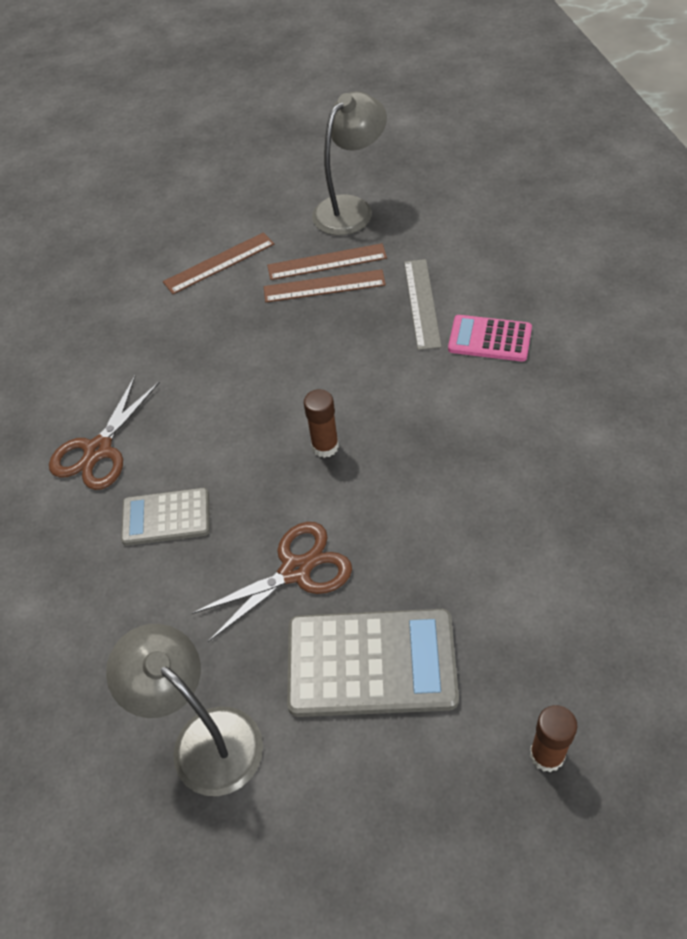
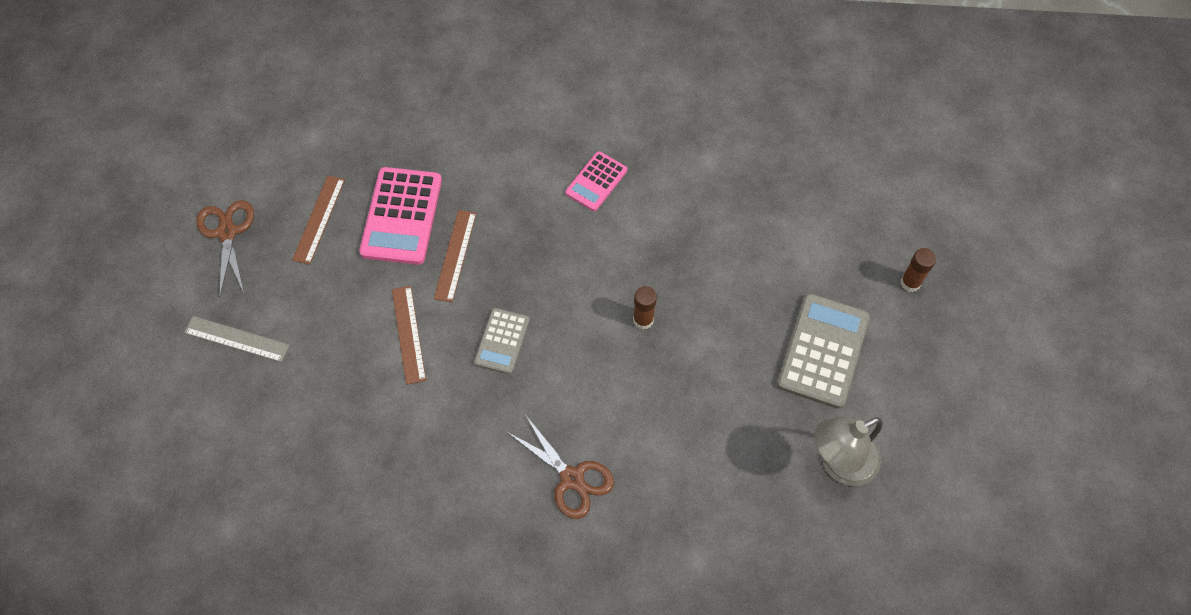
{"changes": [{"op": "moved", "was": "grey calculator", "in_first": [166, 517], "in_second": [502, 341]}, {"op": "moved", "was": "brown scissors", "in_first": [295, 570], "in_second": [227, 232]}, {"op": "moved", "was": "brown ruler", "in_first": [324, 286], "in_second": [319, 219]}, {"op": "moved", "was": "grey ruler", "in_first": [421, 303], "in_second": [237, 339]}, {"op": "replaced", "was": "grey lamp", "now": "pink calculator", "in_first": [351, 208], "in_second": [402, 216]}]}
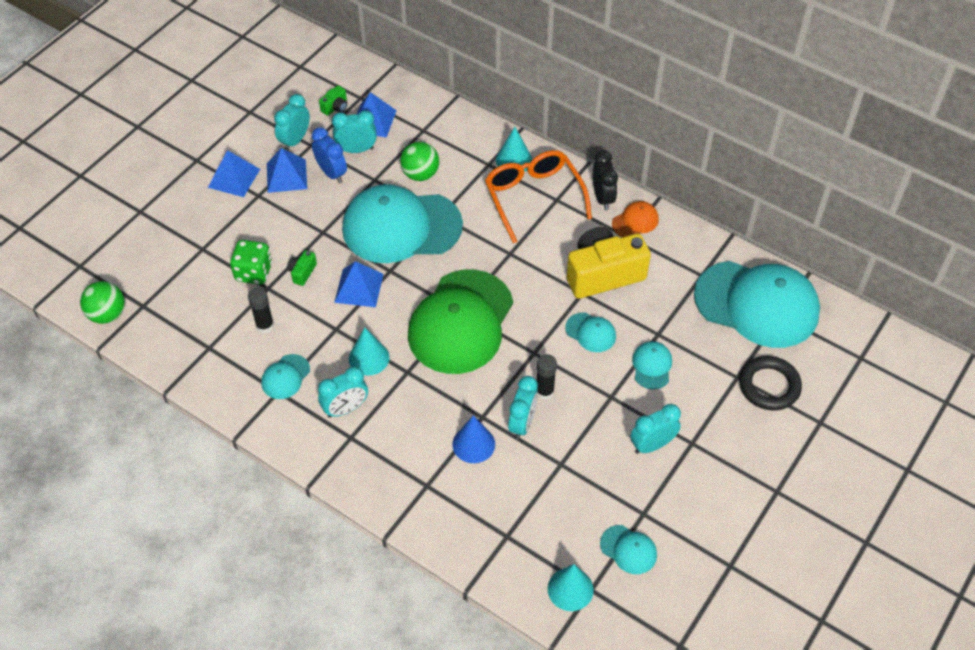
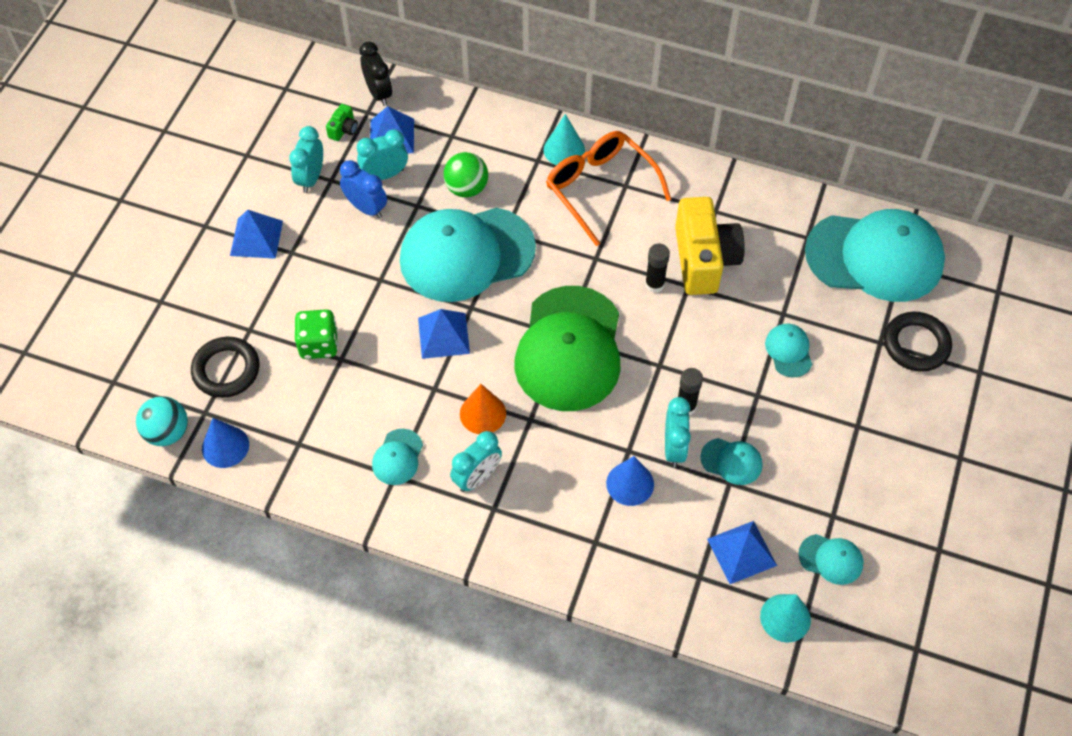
{"changes": [{"op": "removed", "was": "green camera", "in_first": [302, 272]}, {"op": "removed", "was": "orange cap", "in_first": [635, 221]}, {"op": "removed", "was": "turquoise clock", "in_first": [652, 445]}, {"op": "added", "now": "black ring", "in_second": [226, 370]}, {"op": "added", "now": "blue cone", "in_second": [225, 446]}, {"op": "moved", "was": "black glue stick", "in_first": [265, 326], "in_second": [654, 284]}, {"op": "moved", "was": "blue pyramid", "in_first": [286, 176], "in_second": [741, 552]}, {"op": "moved", "was": "turquoise cap", "in_first": [591, 332], "in_second": [731, 461]}, {"op": "moved", "was": "black clock", "in_first": [603, 198], "in_second": [379, 93]}, {"op": "recoloured", "was": "green ball", "now": "turquoise ball", "in_first": [107, 314], "in_second": [167, 432]}, {"op": "recoloured", "was": "turquoise cone", "now": "orange cone", "in_first": [369, 358], "in_second": [482, 413]}, {"op": "turned", "was": "yellow camera", "in_first": [603, 274], "in_second": [704, 259], "clockwise": 120}]}
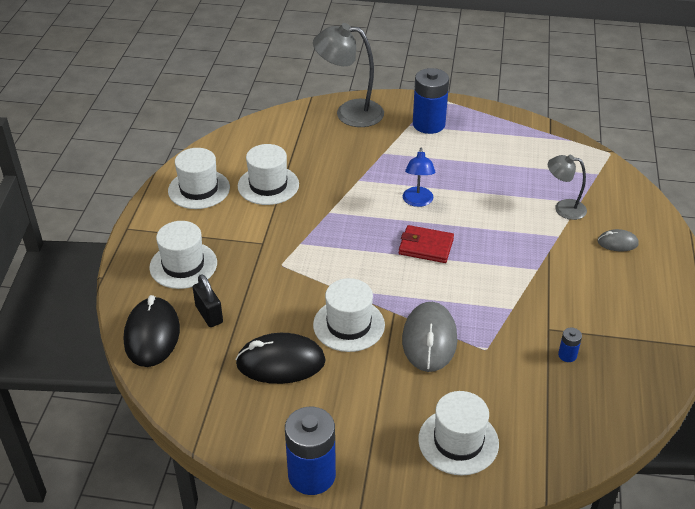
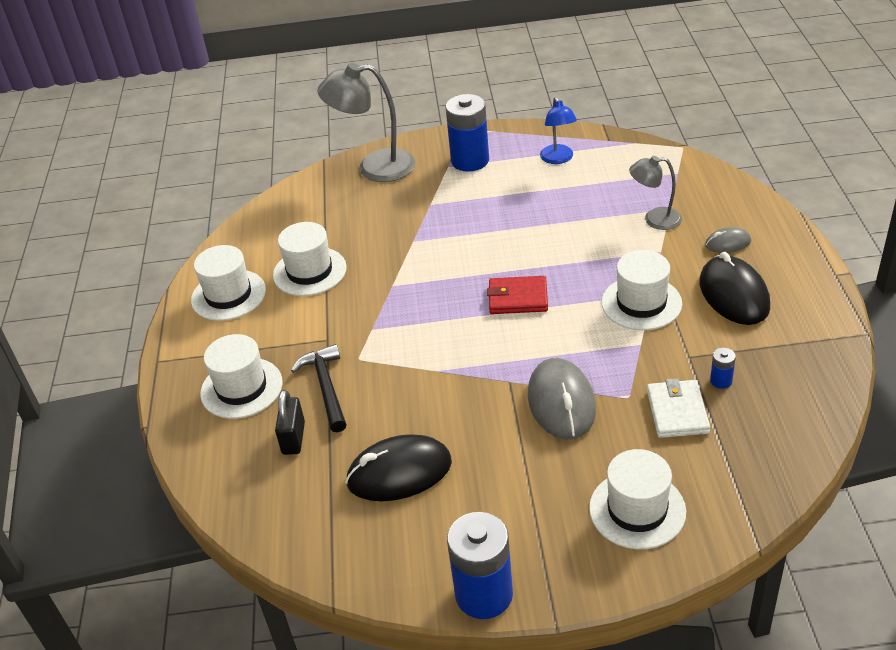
{"changes": [{"op": "added", "now": "black hammer", "in_second": [326, 387]}, {"op": "added", "now": "white wallet", "in_second": [677, 412]}, {"op": "moved", "was": "black mouse", "in_first": [152, 335], "in_second": [733, 294]}, {"op": "moved", "was": "white hat", "in_first": [349, 325], "in_second": [641, 303]}, {"op": "moved", "was": "blue lamp", "in_first": [417, 201], "in_second": [558, 159]}, {"op": "turned", "was": "black padlock", "in_first": [209, 314], "in_second": [293, 438], "clockwise": 45}]}
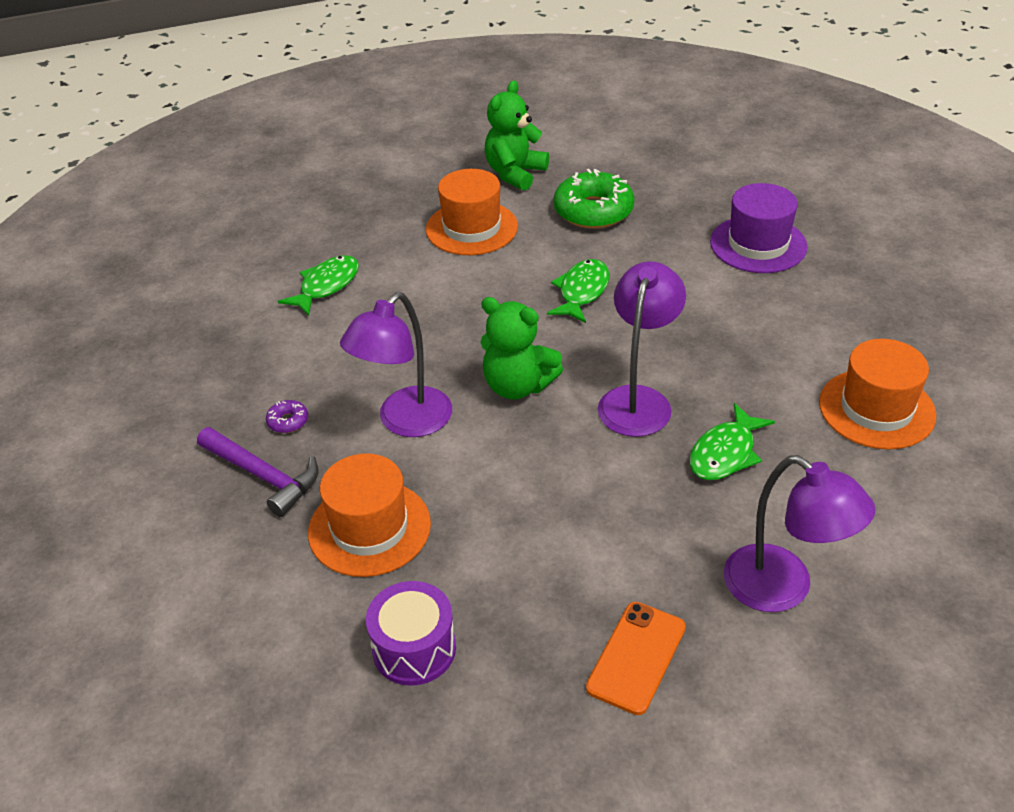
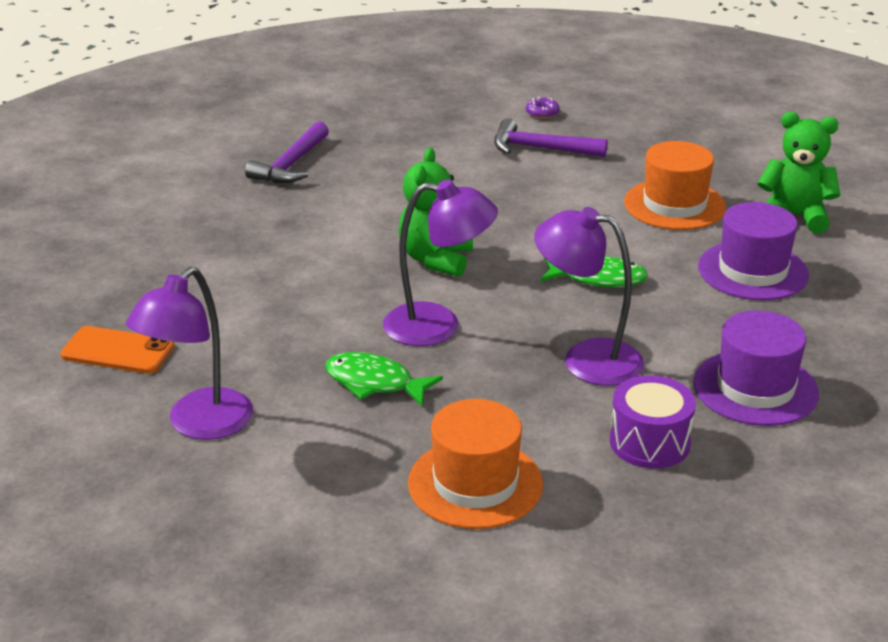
{"changes": [{"op": "removed", "was": "orange hat", "in_first": [369, 528]}, {"op": "moved", "was": "purple donut", "in_first": [288, 421], "in_second": [542, 113]}, {"op": "moved", "was": "purple lamp", "in_first": [405, 422], "in_second": [586, 359]}, {"op": "moved", "was": "purple drum", "in_first": [414, 649], "in_second": [649, 442]}, {"op": "replaced", "was": "green fish", "now": "purple hammer", "in_first": [326, 286], "in_second": [540, 149]}, {"op": "replaced", "was": "green donut", "now": "purple hat", "in_first": [593, 211], "in_second": [753, 271]}]}
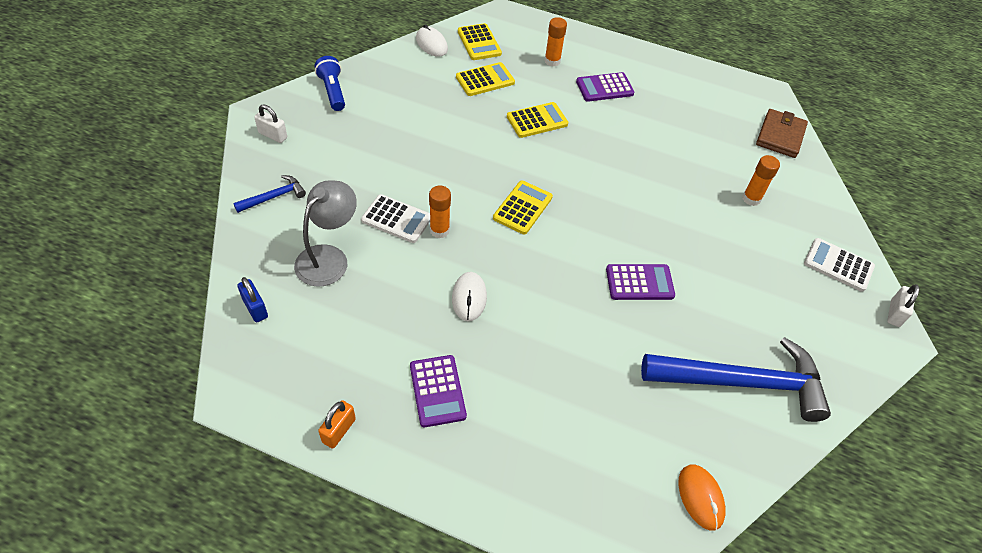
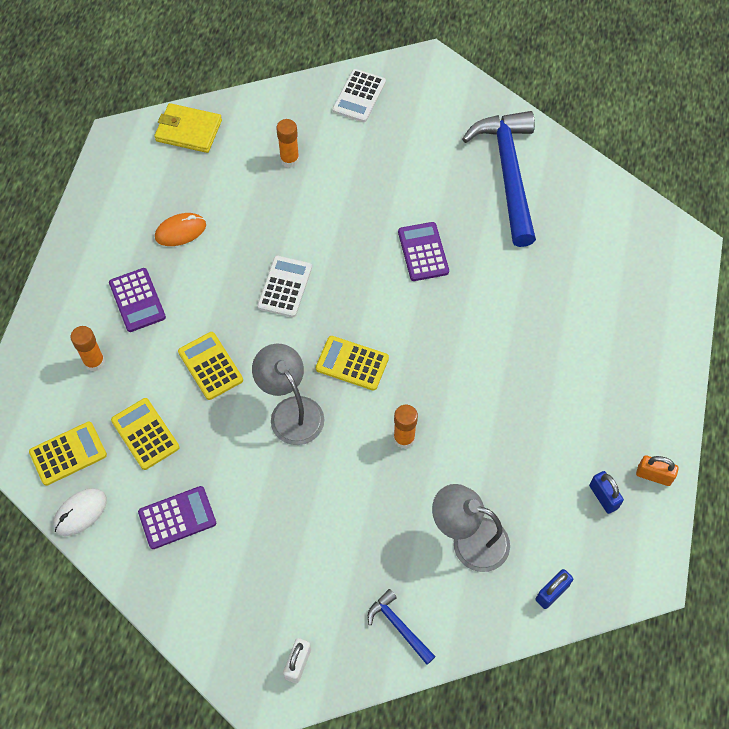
{"changes": [{"op": "removed", "was": "blue flashlight", "in_first": [332, 91]}, {"op": "removed", "was": "white mouse", "in_first": [469, 298]}, {"op": "removed", "was": "white padlock", "in_first": [895, 313]}, {"op": "added", "now": "grey lamp", "in_second": [291, 411]}, {"op": "added", "now": "blue padlock", "in_second": [603, 497]}, {"op": "moved", "was": "white calculator", "in_first": [396, 219], "in_second": [285, 287]}, {"op": "moved", "was": "purple calculator", "in_first": [437, 391], "in_second": [177, 518]}, {"op": "moved", "was": "orange mouse", "in_first": [700, 497], "in_second": [180, 231]}, {"op": "recoloured", "was": "brown wallet", "now": "yellow wallet", "in_first": [780, 136], "in_second": [188, 131]}]}
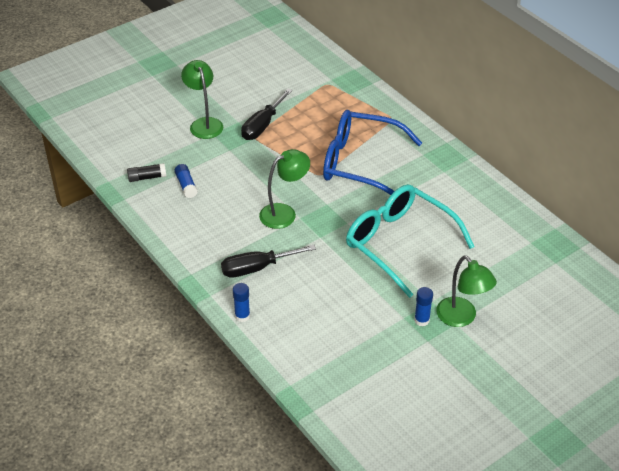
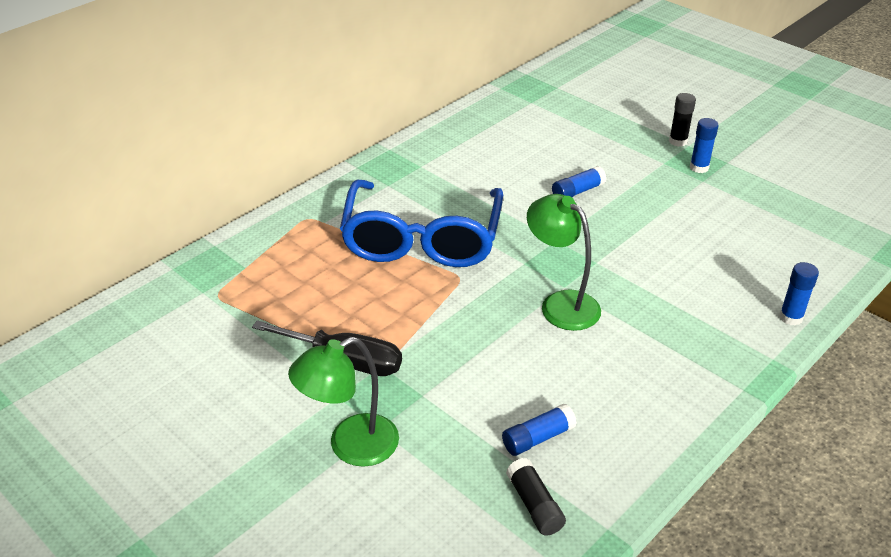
{"changes": [{"op": "removed", "was": "black screwdriver", "in_first": [257, 268]}, {"op": "replaced", "was": "turquoise glasses", "now": "blue glue stick", "in_first": [400, 244], "in_second": [578, 191]}, {"op": "replaced", "was": "green lamp", "now": "black glue stick", "in_first": [461, 318], "in_second": [678, 141]}]}
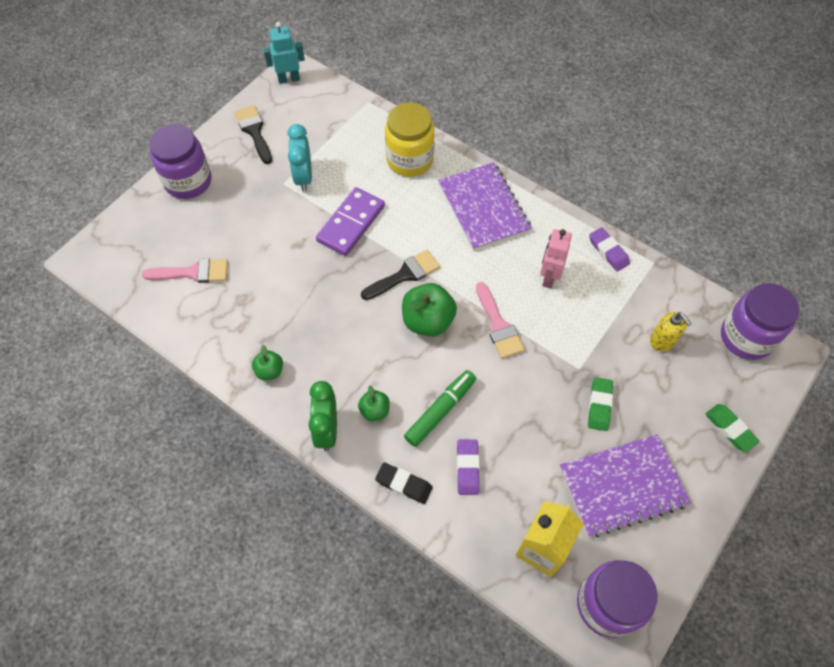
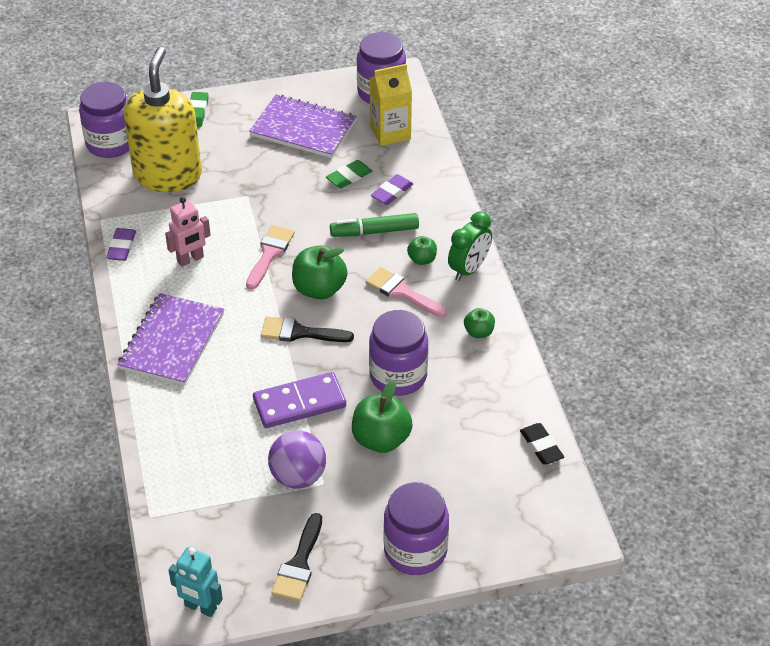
{"changes": [{"op": "removed", "was": "yellow jar", "in_first": [410, 160]}, {"op": "added", "now": "green apple", "in_second": [381, 439]}, {"op": "added", "now": "purple jar", "in_second": [398, 376]}, {"op": "moved", "was": "pink brush", "in_first": [193, 272], "in_second": [401, 292]}, {"op": "moved", "was": "black eraser", "in_first": [404, 484], "in_second": [541, 446]}, {"op": "moved", "was": "green eraser", "in_first": [599, 405], "in_second": [349, 177]}, {"op": "replaced", "was": "turquoise clock", "now": "purple ball", "in_first": [303, 177], "in_second": [298, 477]}, {"op": "resized", "was": "yellow soap dispenser", "in_first": [663, 341], "in_second": [168, 175], "ratio": 2.49}]}
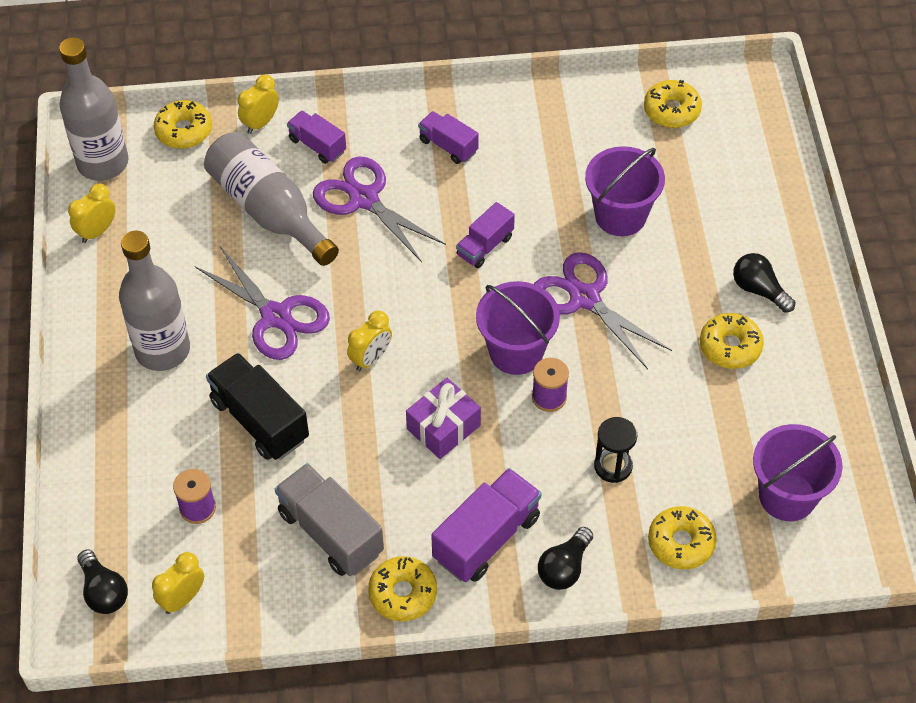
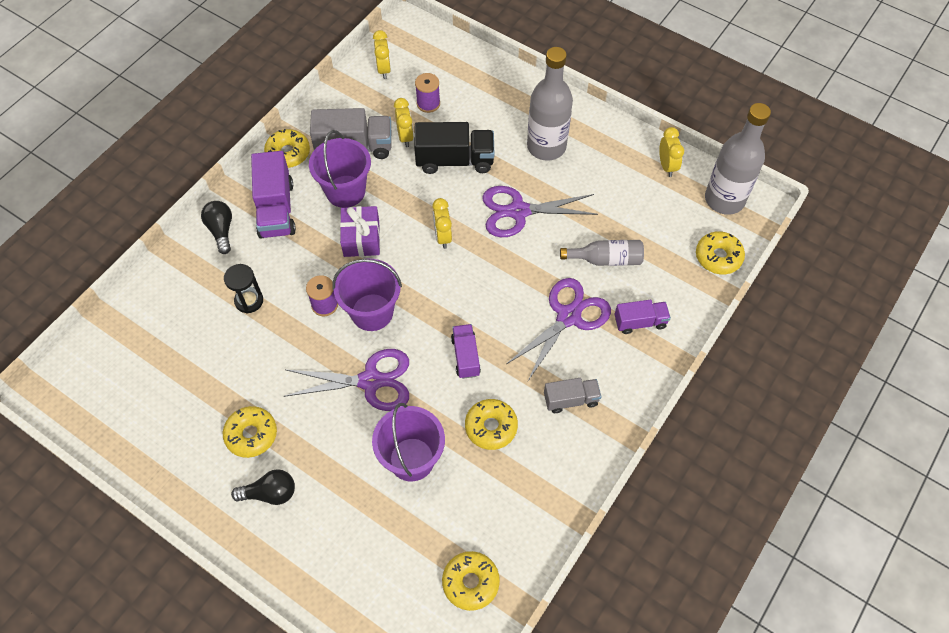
{"changes": [{"op": "removed", "was": "black light bulb", "in_first": [104, 591]}, {"op": "moved", "was": "yellow clock", "in_first": [260, 123], "in_second": [405, 137]}, {"op": "moved", "was": "yellow donut", "in_first": [681, 543], "in_second": [491, 427]}, {"op": "moved", "was": "purple bucket", "in_first": [787, 496], "in_second": [345, 191]}, {"op": "recoloured", "was": "purple truck", "now": "grey truck", "in_first": [448, 146], "in_second": [571, 400]}, {"op": "turned", "was": "purple scissors", "in_first": [364, 199], "in_second": [568, 316], "clockwise": -45}, {"op": "resized", "was": "grey bottle", "in_first": [269, 210], "in_second": [606, 259], "ratio": 0.59}]}
